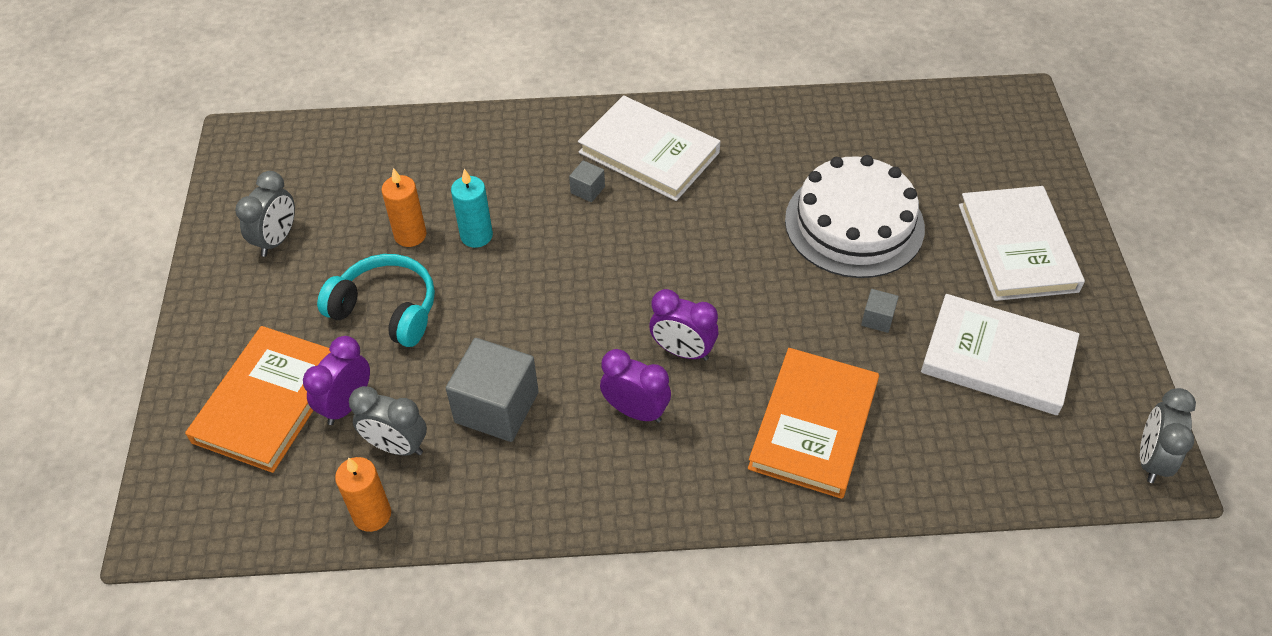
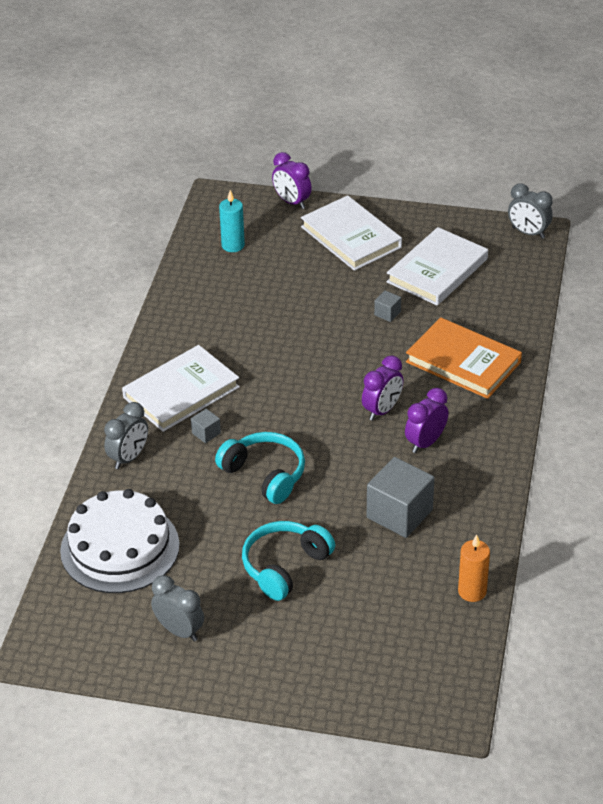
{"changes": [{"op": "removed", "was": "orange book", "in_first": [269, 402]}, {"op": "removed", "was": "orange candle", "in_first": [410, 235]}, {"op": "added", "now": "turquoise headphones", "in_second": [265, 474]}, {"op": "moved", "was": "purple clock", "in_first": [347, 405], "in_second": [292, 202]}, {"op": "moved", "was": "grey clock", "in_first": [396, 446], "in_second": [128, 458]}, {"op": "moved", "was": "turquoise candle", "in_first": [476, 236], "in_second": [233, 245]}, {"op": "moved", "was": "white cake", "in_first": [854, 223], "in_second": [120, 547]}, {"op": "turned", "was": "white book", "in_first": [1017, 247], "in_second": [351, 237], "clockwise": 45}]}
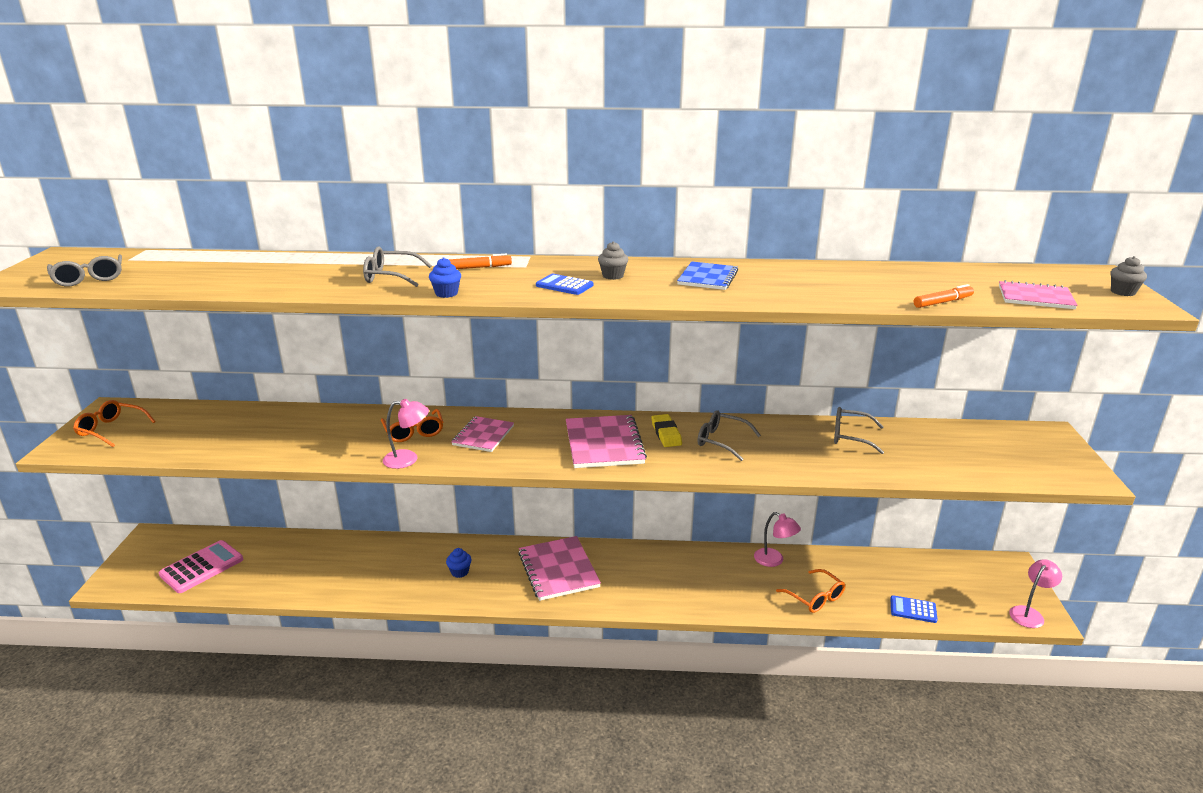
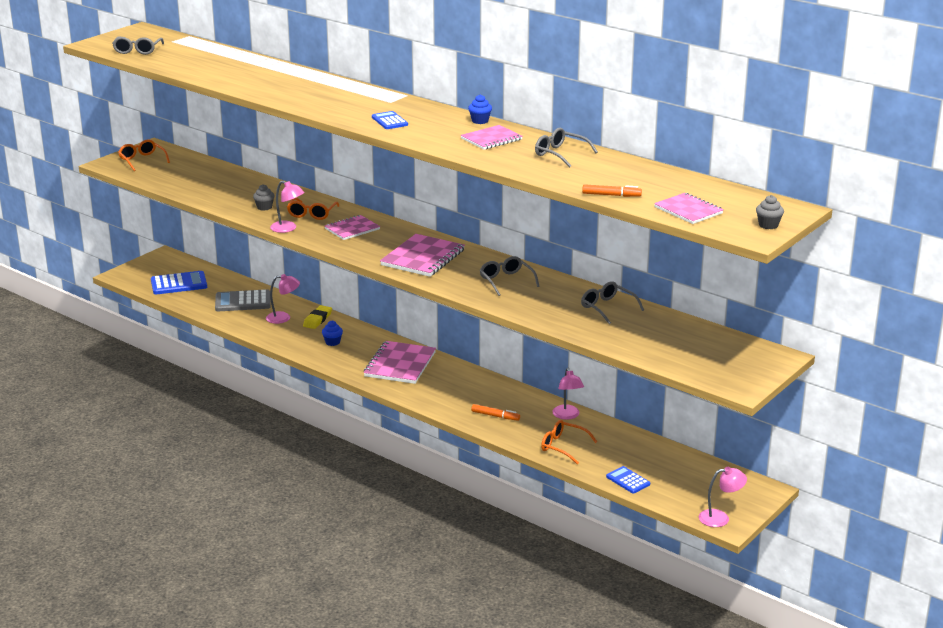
{"changes": [{"op": "added", "now": "grey calculator", "in_second": [243, 302]}, {"op": "added", "now": "pink lamp", "in_second": [283, 318]}, {"op": "moved", "was": "grey glasses", "in_first": [390, 276], "in_second": [560, 154]}, {"op": "moved", "was": "blue cupcake", "in_first": [446, 293], "in_second": [480, 121]}, {"op": "moved", "was": "orange marker", "in_first": [479, 267], "in_second": [495, 416]}, {"op": "moved", "was": "grey cupcake", "in_first": [613, 276], "in_second": [264, 207]}, {"op": "moved", "was": "yellow eraser", "in_first": [666, 434], "in_second": [317, 319]}, {"op": "recoloured", "was": "pink calculator", "now": "blue calculator", "in_first": [202, 567], "in_second": [179, 284]}, {"op": "recoloured", "was": "blue notebook", "now": "pink notebook", "in_first": [707, 278], "in_second": [491, 139]}, {"op": "turned", "was": "orange glasses", "in_first": [815, 598], "in_second": [563, 446], "clockwise": 120}]}
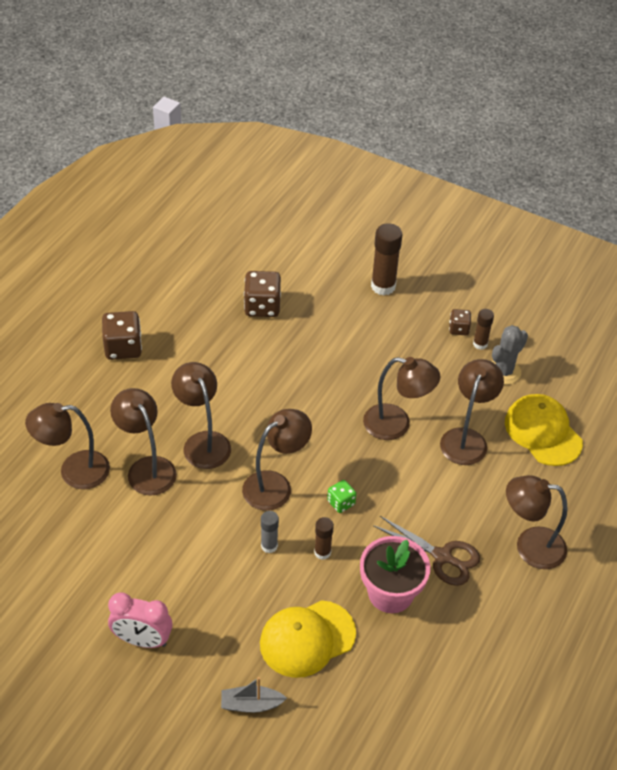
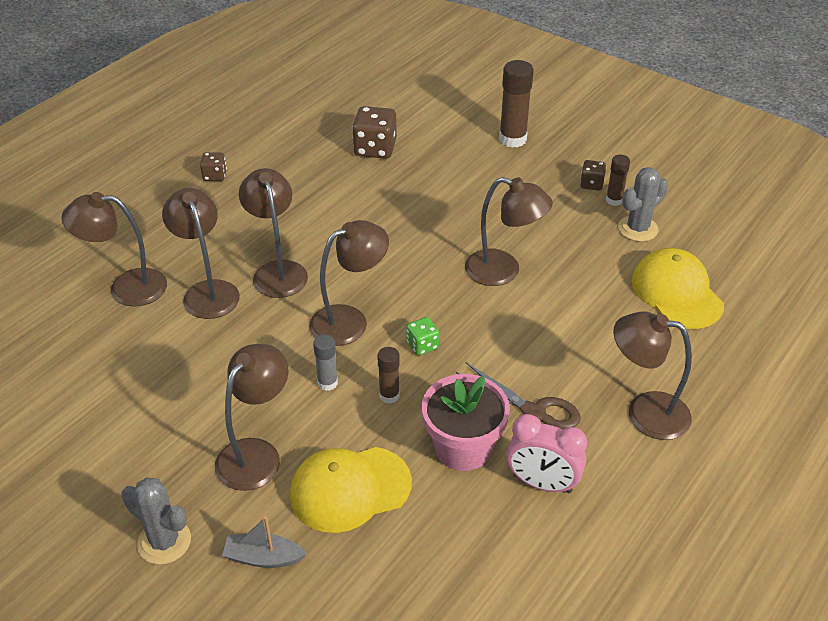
{"changes": [{"op": "added", "now": "grey cactus", "in_second": [164, 542]}, {"op": "moved", "was": "pink clock", "in_first": [142, 640], "in_second": [542, 483]}, {"op": "moved", "was": "brown lamp", "in_first": [466, 438], "in_second": [256, 454]}, {"op": "resized", "was": "brown dice", "in_first": [123, 348], "in_second": [215, 176], "ratio": 0.56}]}
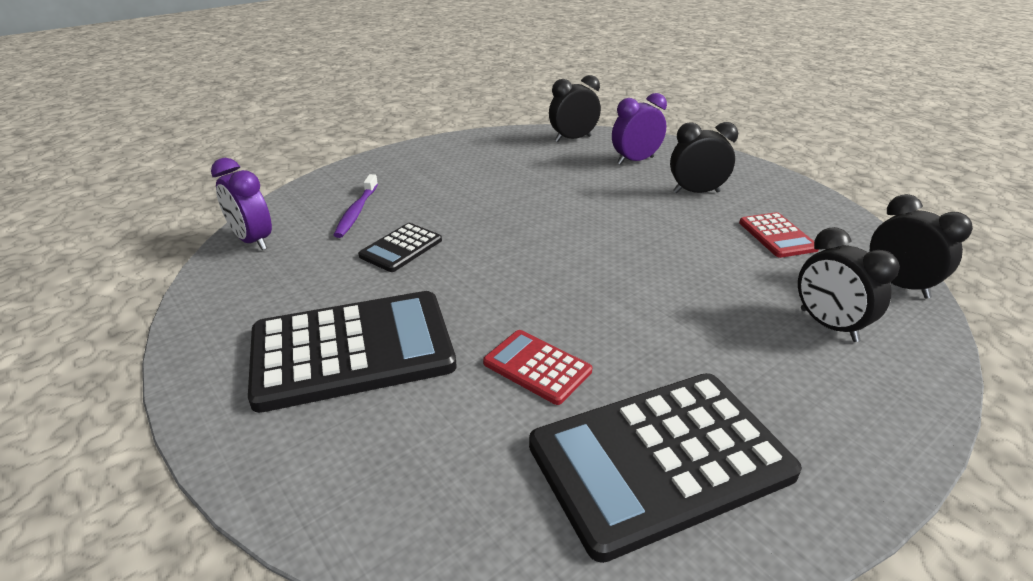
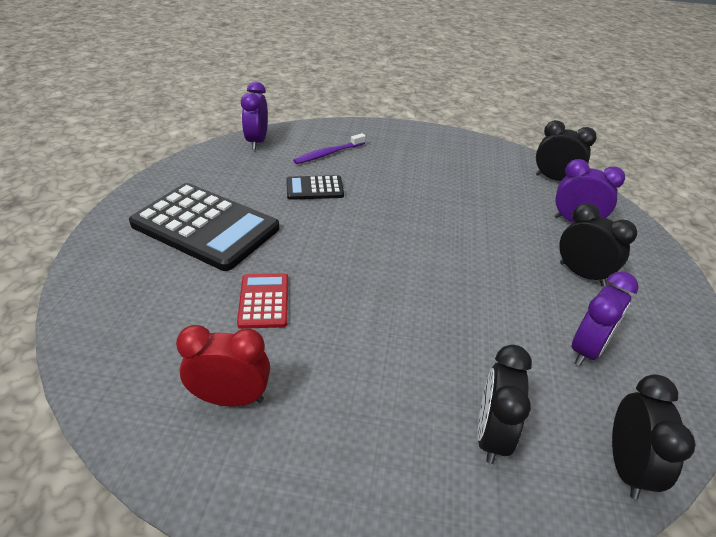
{"changes": [{"op": "replaced", "was": "black calculator", "now": "red clock", "in_first": [659, 459], "in_second": [231, 398]}, {"op": "replaced", "was": "red calculator", "now": "purple clock", "in_first": [777, 236], "in_second": [587, 350]}]}
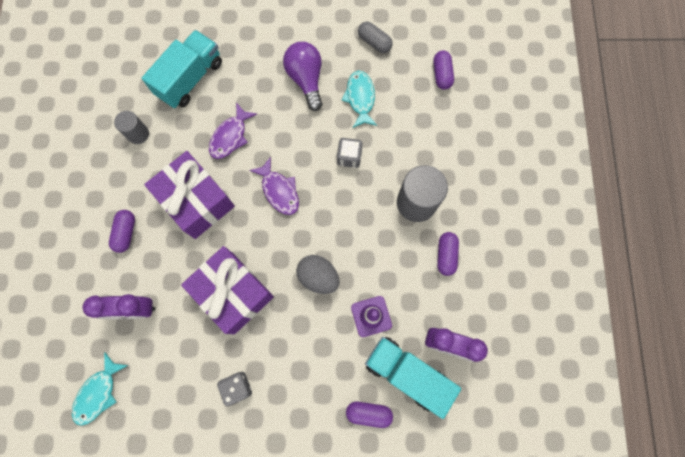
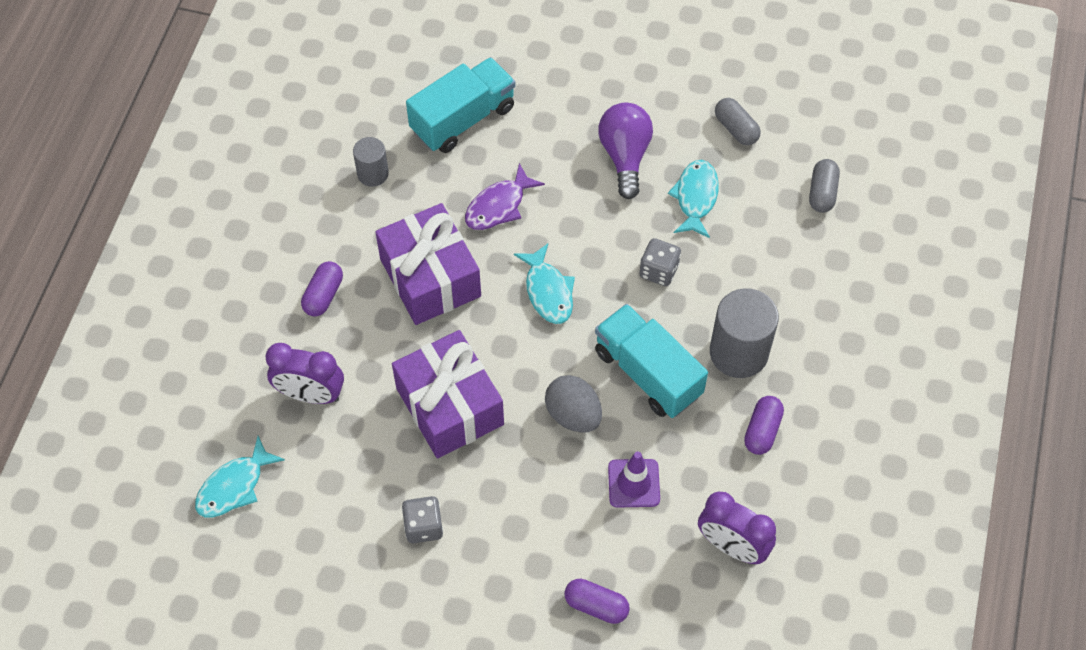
{"changes": [{"op": "moved", "was": "turquoise truck", "in_first": [407, 373], "in_second": [648, 373]}, {"op": "recoloured", "was": "purple fish", "now": "turquoise fish", "in_first": [279, 191], "in_second": [548, 291]}, {"op": "recoloured", "was": "purple capsule", "now": "grey capsule", "in_first": [441, 74], "in_second": [822, 193]}]}
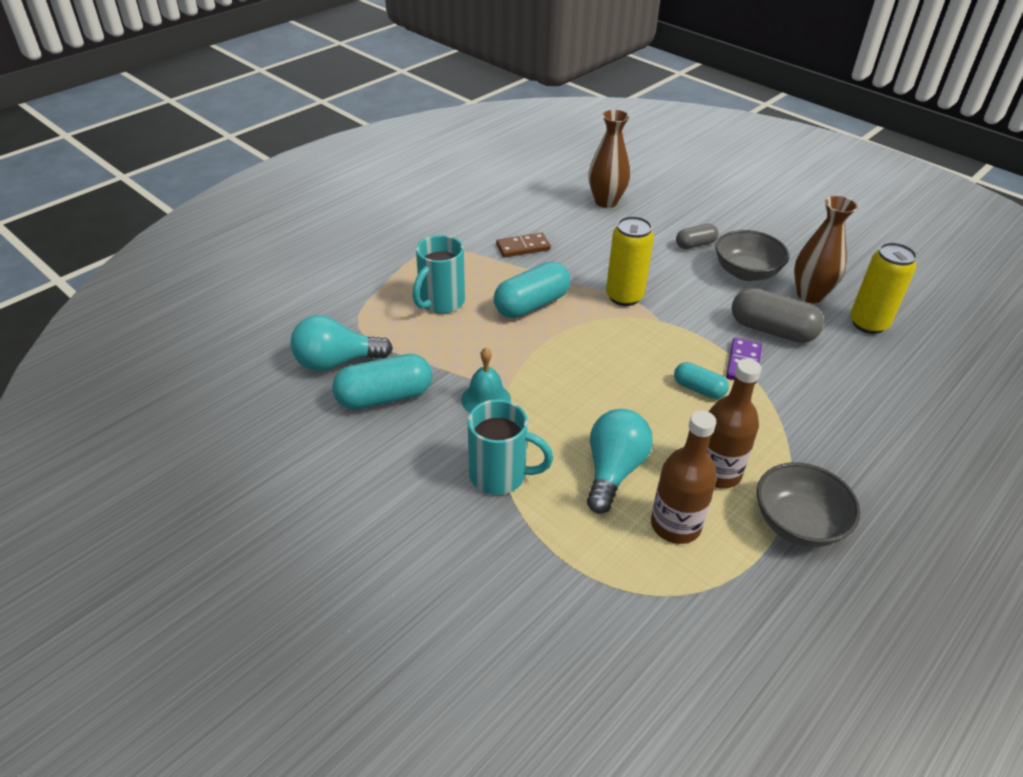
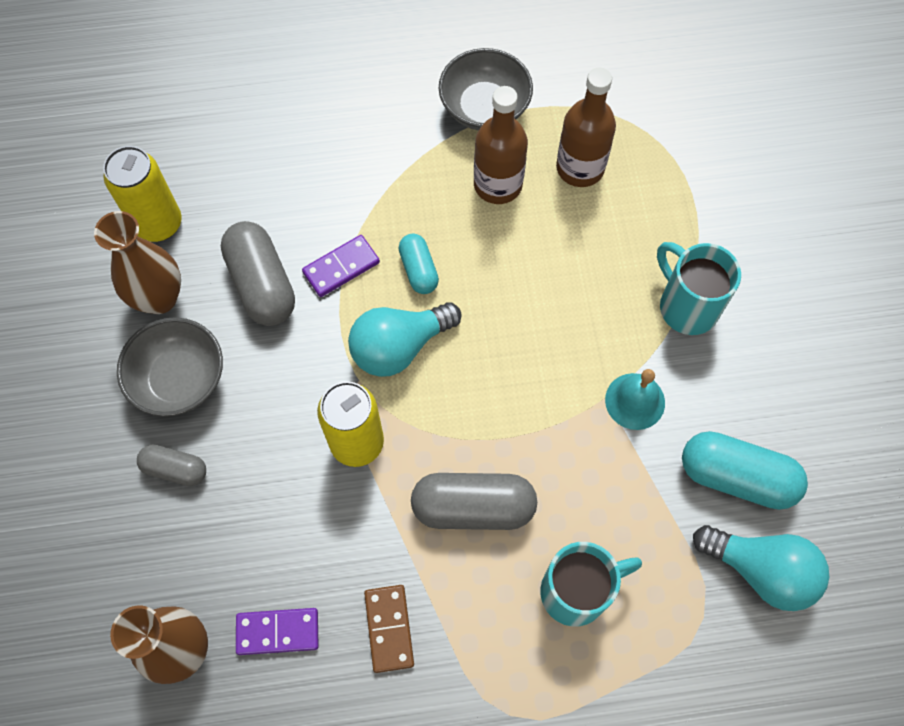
{"changes": [{"op": "added", "now": "purple domino", "in_second": [278, 631]}, {"op": "moved", "was": "turquoise light bulb", "in_first": [613, 471], "in_second": [399, 347]}, {"op": "recoloured", "was": "turquoise capsule", "now": "grey capsule", "in_first": [531, 304], "in_second": [473, 507]}, {"op": "turned", "was": "brown domino", "in_first": [523, 247], "in_second": [389, 628], "clockwise": 60}]}
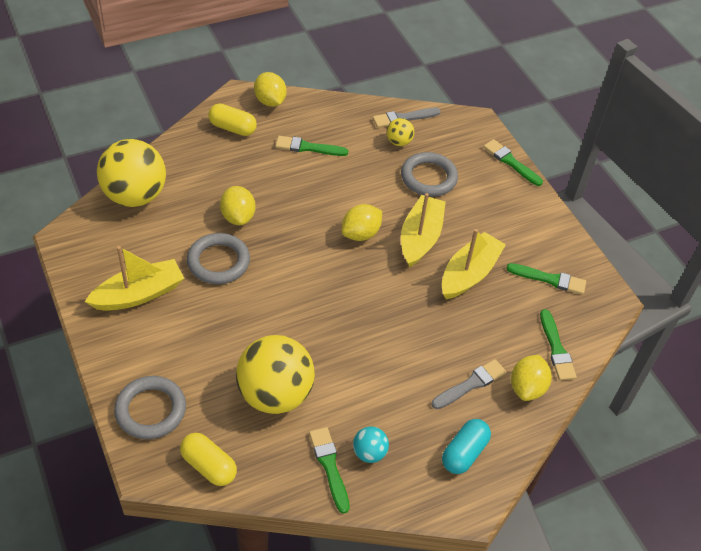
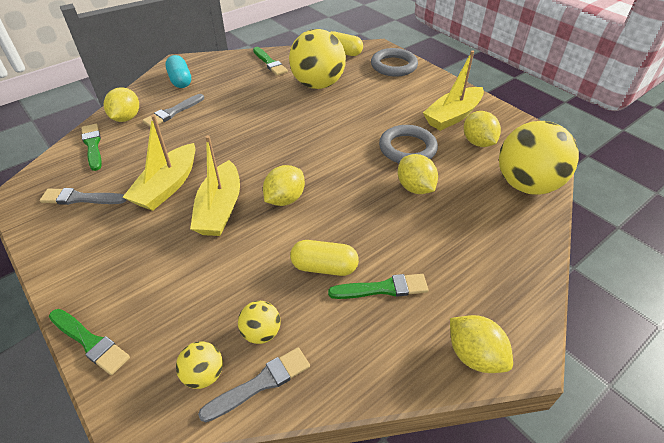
{"changes": [{"op": "removed", "was": "turquoise ball", "in_first": [369, 453]}, {"op": "removed", "was": "grey ring", "in_first": [428, 177]}, {"op": "added", "now": "yellow ball", "in_second": [204, 374]}, {"op": "added", "now": "yellow lemon", "in_second": [478, 142]}, {"op": "moved", "was": "yellow capsule", "in_first": [232, 128], "in_second": [324, 267]}, {"op": "recoloured", "was": "green brush", "now": "grey brush", "in_first": [549, 279], "in_second": [80, 198]}, {"op": "turned", "was": "turquoise capsule", "in_first": [464, 453], "in_second": [180, 80], "clockwise": -45}]}
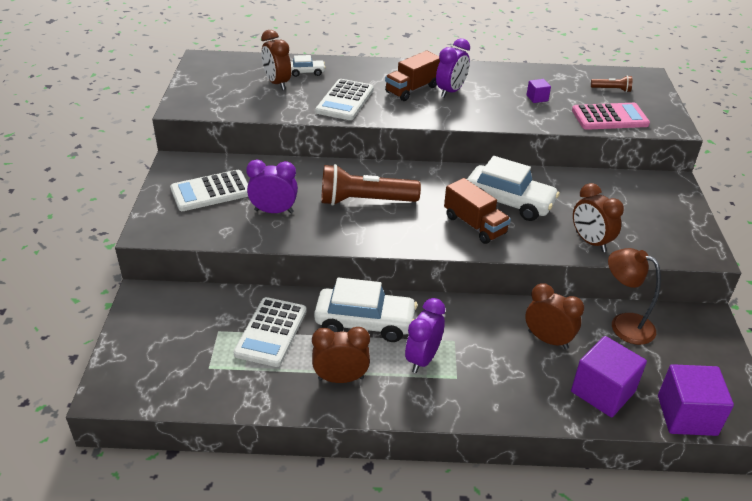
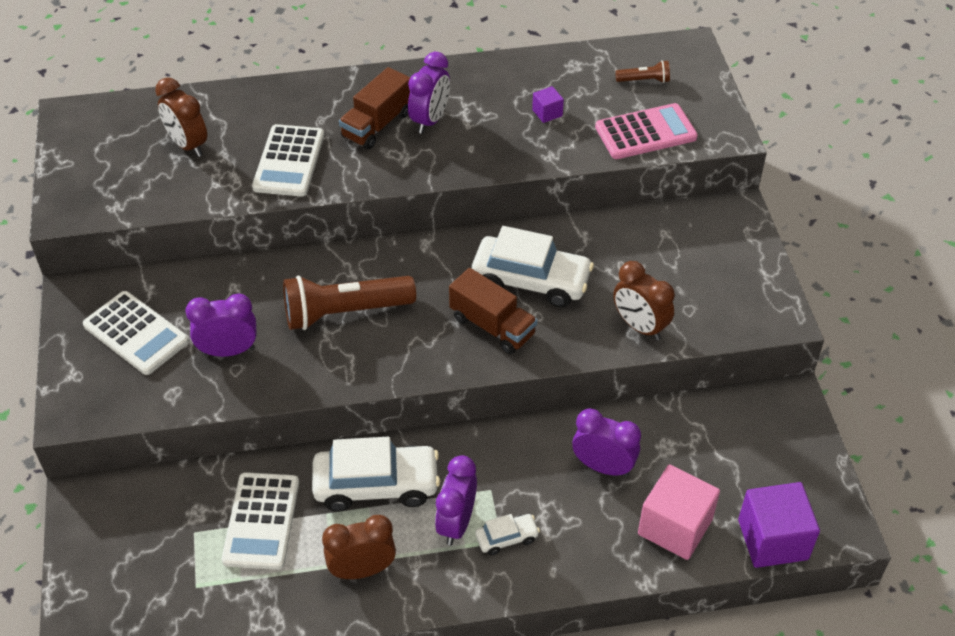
{"changes": [{"op": "removed", "was": "brown lamp", "in_first": [623, 324]}, {"op": "moved", "was": "white car", "in_first": [306, 72], "in_second": [507, 538]}, {"op": "recoloured", "was": "brown clock", "now": "purple clock", "in_first": [547, 340], "in_second": [603, 467]}, {"op": "recoloured", "was": "purple cube", "now": "pink cube", "in_first": [603, 391], "in_second": [675, 527]}, {"op": "turned", "was": "white calculator", "in_first": [211, 191], "in_second": [136, 333], "clockwise": -105}]}
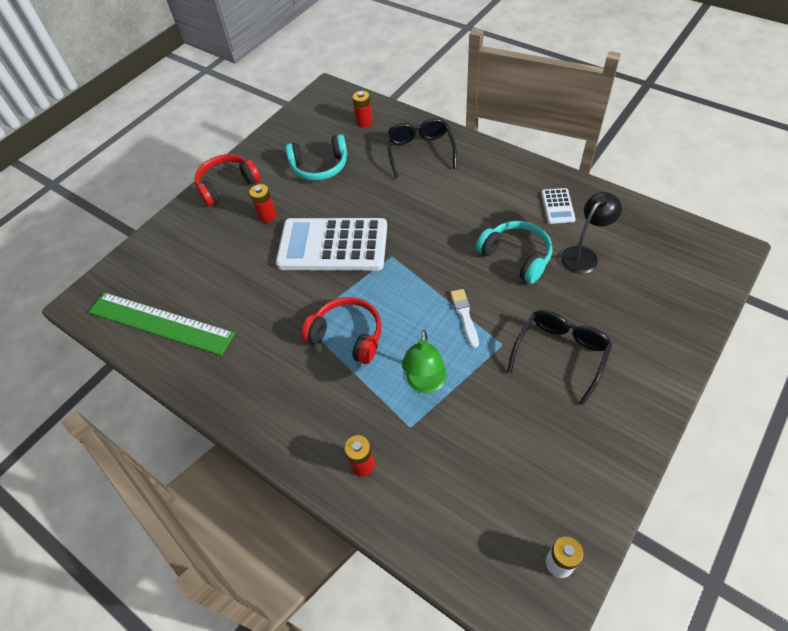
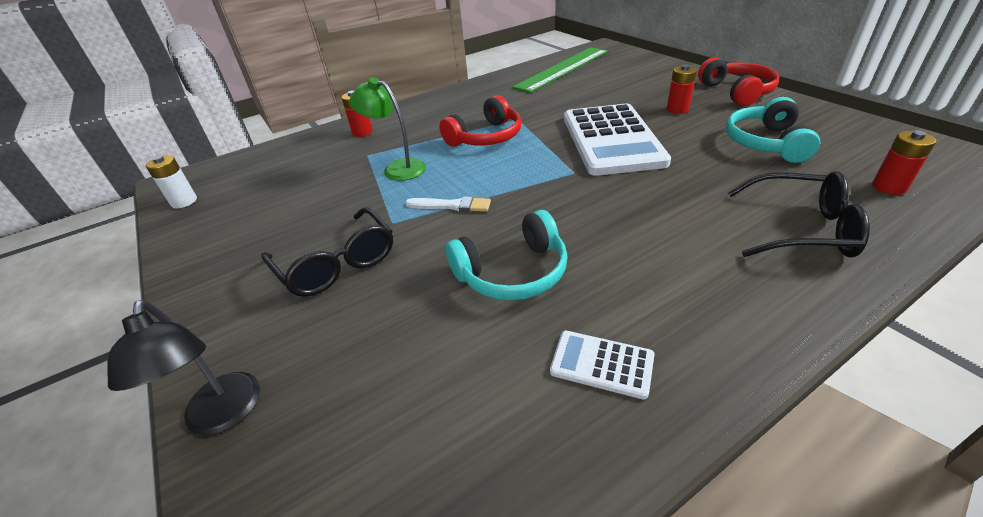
{"changes": [{"op": "moved", "was": "black lamp", "in_first": [583, 255], "in_second": [223, 416]}, {"op": "turned", "was": "white calculator", "in_first": [333, 245], "in_second": [612, 140], "clockwise": 150}]}
